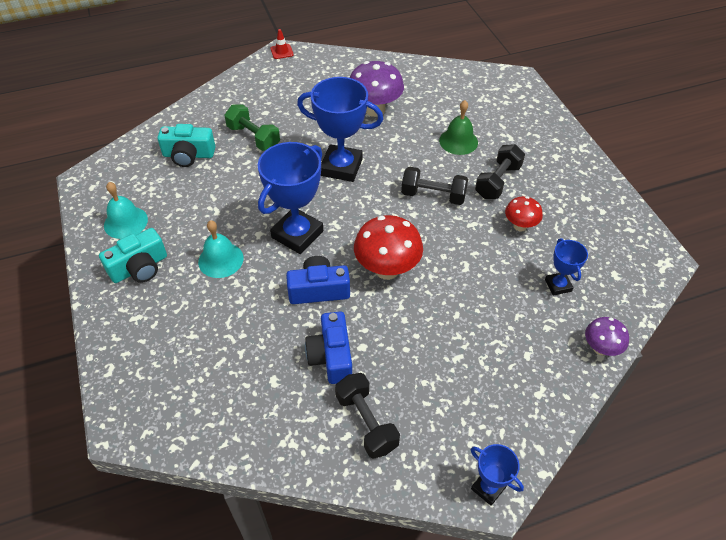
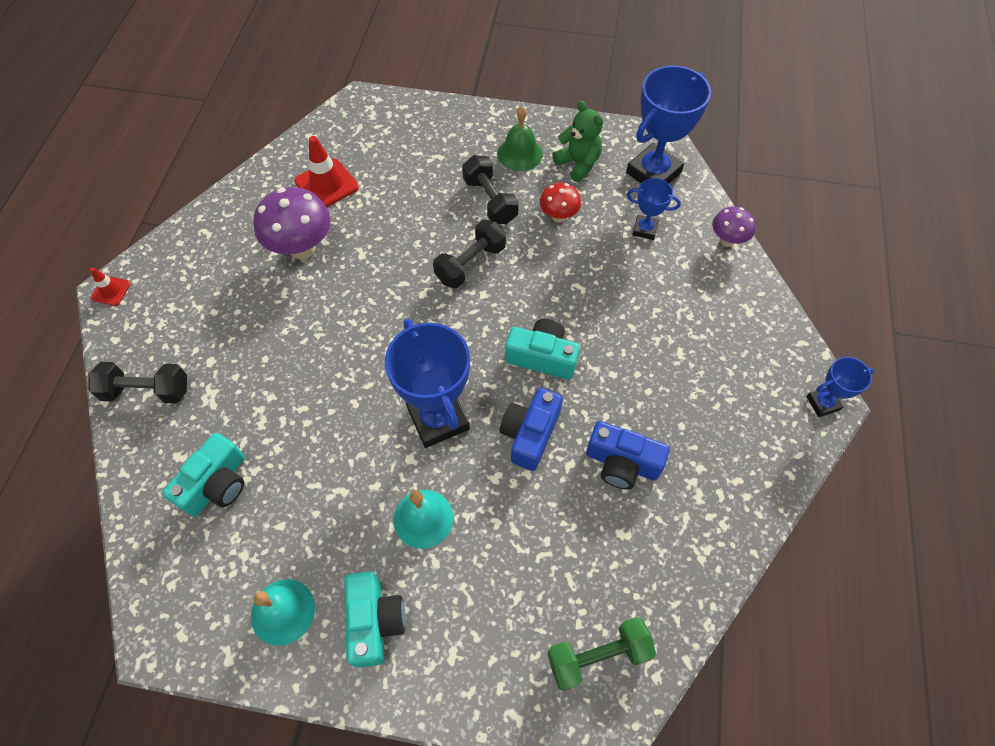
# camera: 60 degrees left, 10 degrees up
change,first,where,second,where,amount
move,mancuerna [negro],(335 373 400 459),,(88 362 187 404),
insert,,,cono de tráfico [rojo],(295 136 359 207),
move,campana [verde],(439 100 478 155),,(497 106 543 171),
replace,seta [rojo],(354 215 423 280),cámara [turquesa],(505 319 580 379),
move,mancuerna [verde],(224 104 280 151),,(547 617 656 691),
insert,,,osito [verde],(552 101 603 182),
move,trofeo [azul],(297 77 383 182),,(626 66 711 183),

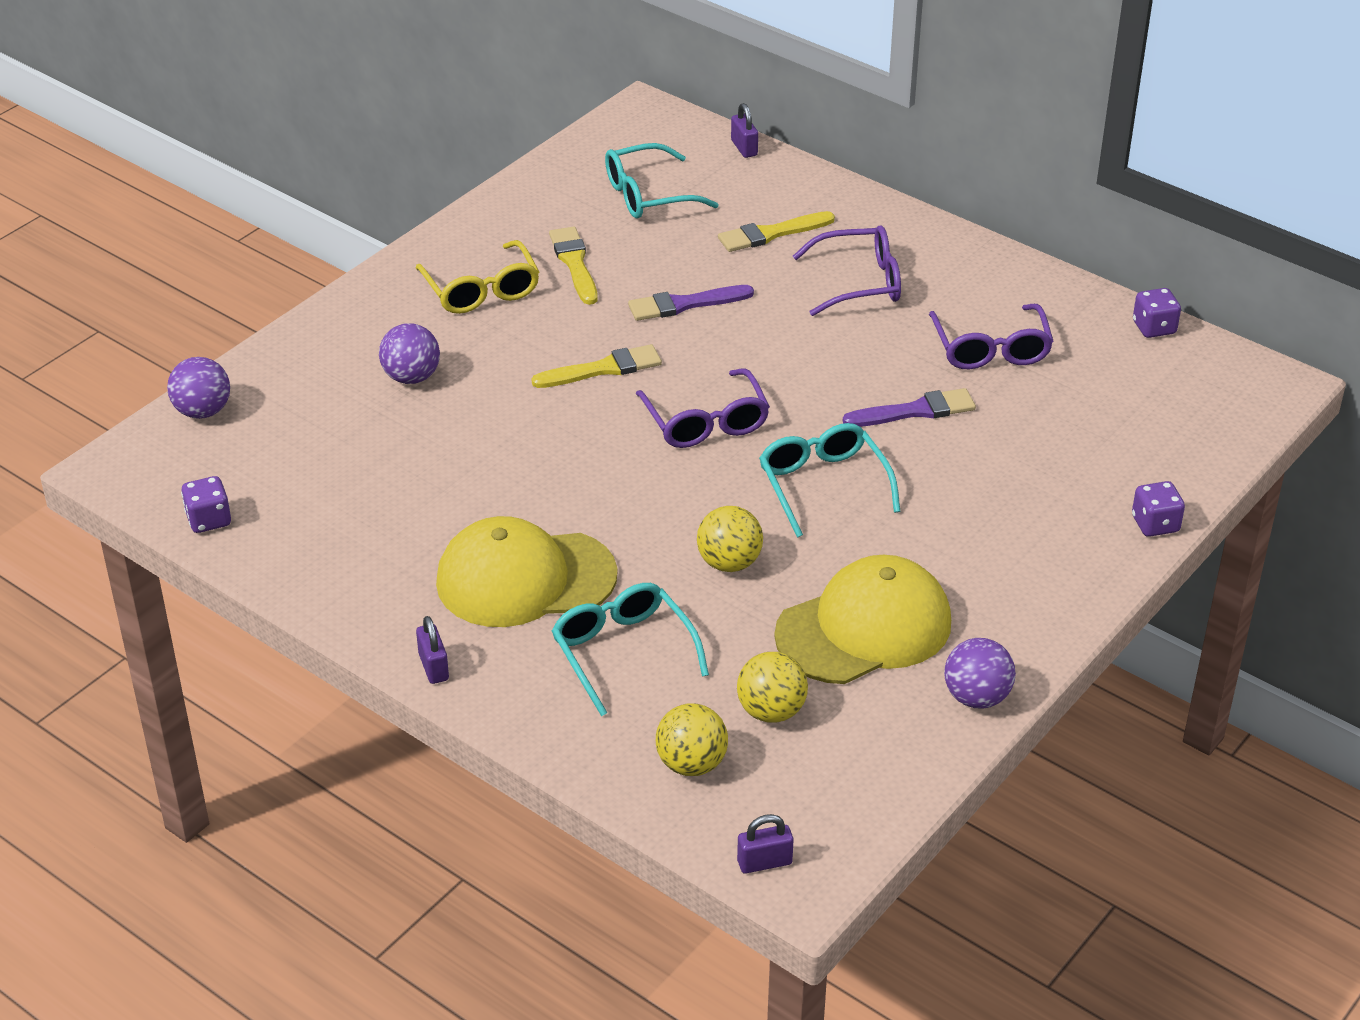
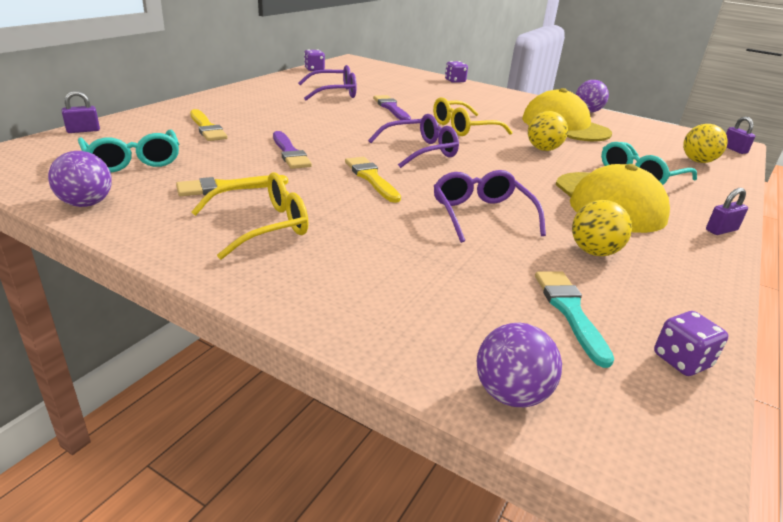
# camera: 100 degrees left, 10 degrees down
change,first,where,second,where,amount
move,pelota [morado],(379 323 440 384),,(48 151 112 207),
recolor,gafas [turquesa],(759 423 901 538),gafas [amarillo],(433 97 512 136),
move,gafas [morado],(793 225 901 316),,(433 170 546 243),
insert,,,pincel [turquesa],(535 271 614 368),
move,pelota [amarillo],(737 652 808 723),,(572 200 632 256),

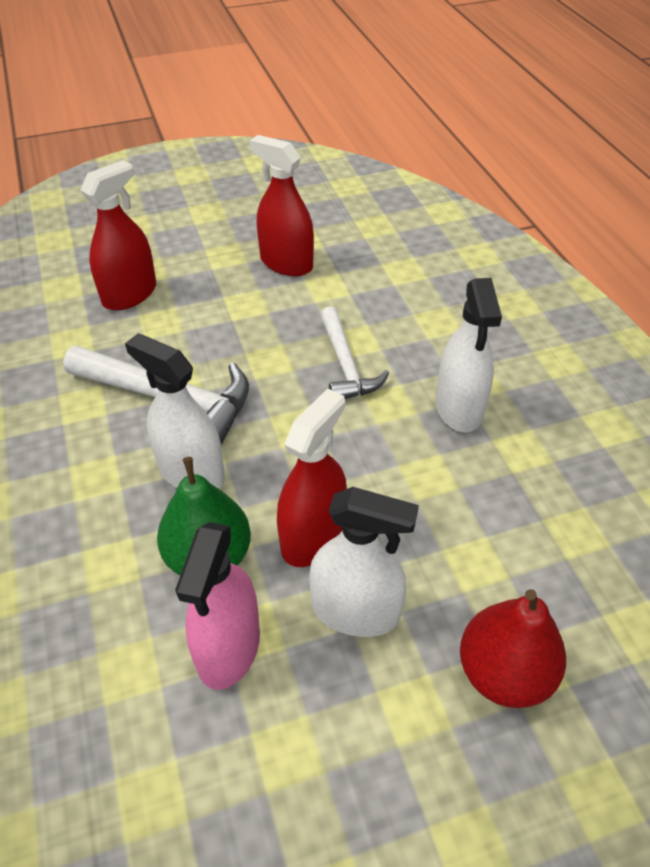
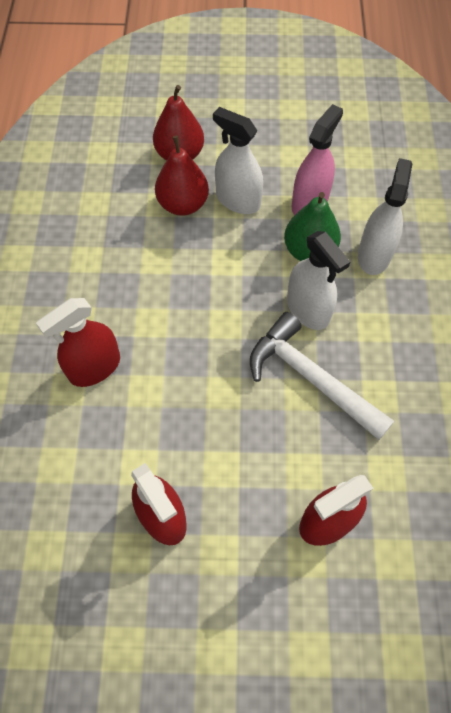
# camera: 160 degrees left, 15 degrees up
change,first,where,second,where,amount
move,pulverizador [rojo],(277 388 347 567),,(36 298 120 387),
insert,,,pera [rojo],(155 136 209 216),
move,pulverizador [blanco],(436 278 502 433),,(358 158 412 275),
delete,martillo [blanco],(320 306 389 399),,,

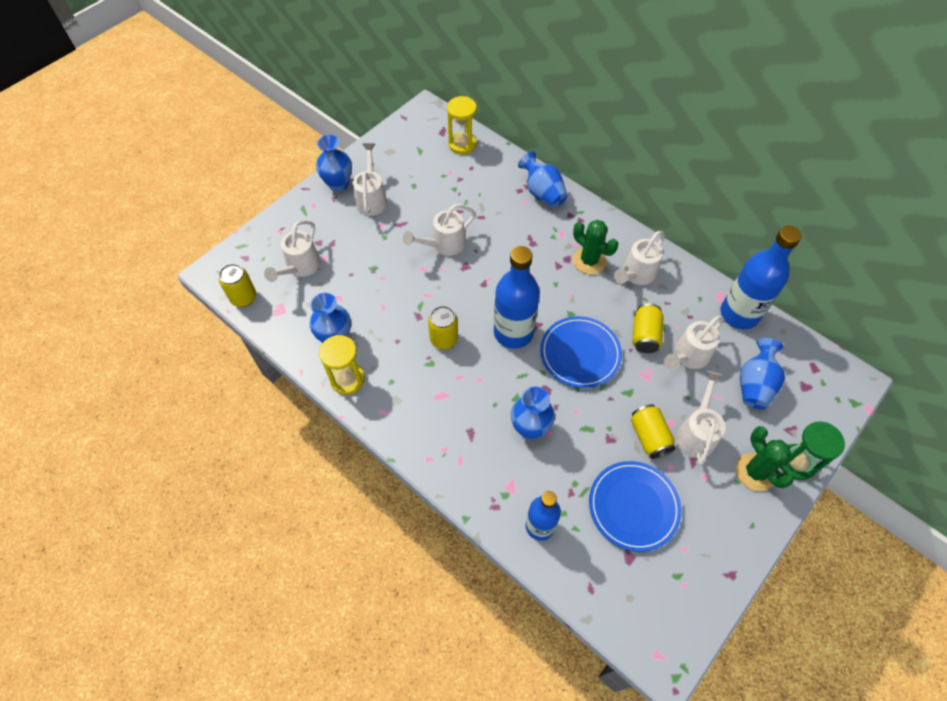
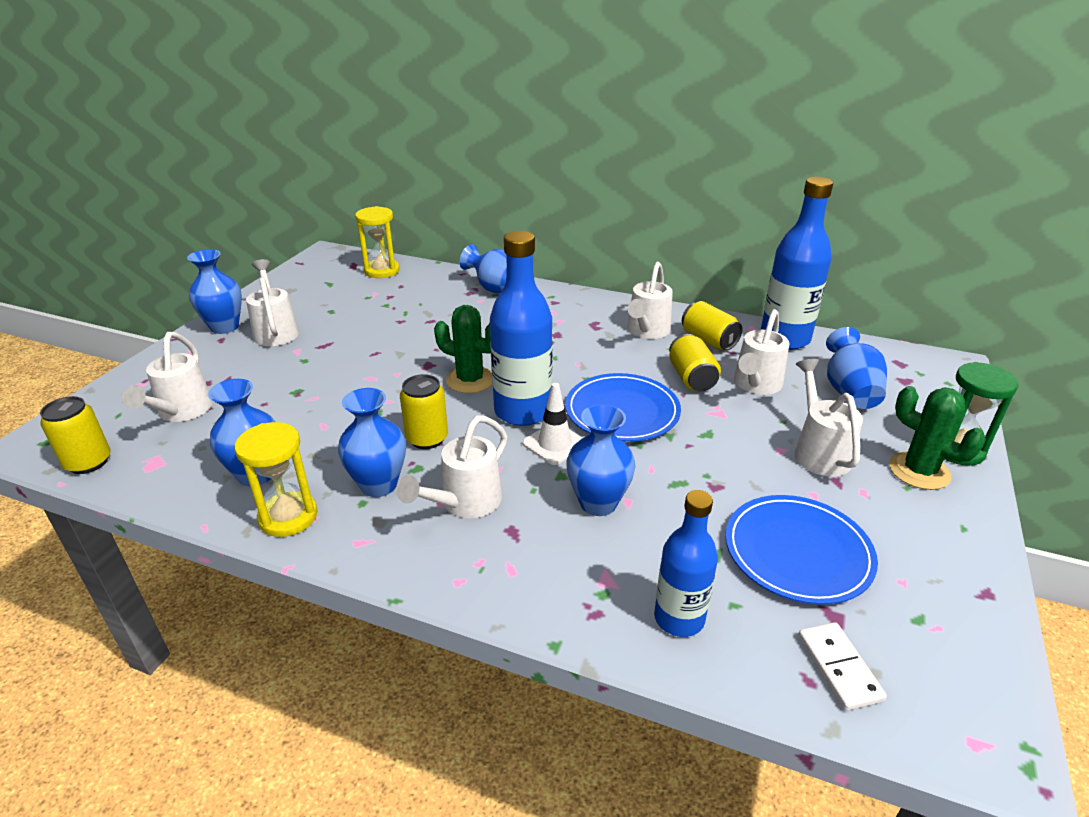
# camera: 20 degrees left, 25 degrees down
change,first,where,second,where,amount
insert,,,florero [azul],(338 388 406 497),
move,regadera [blanco],(403 204 476 256),,(396 415 507 518),
move,cactus [verde],(573 220 618 274),,(434 305 492 393),
insert,,,cono de tráfico [blanco],(522 383 582 465),
move,lata [amarillo],(631 404 676 459),,(682 301 743 350),
insert,,,ficha de dominó [blanco],(798 622 887 711),

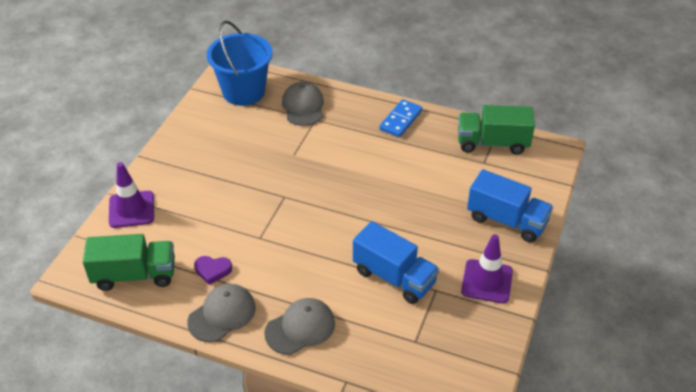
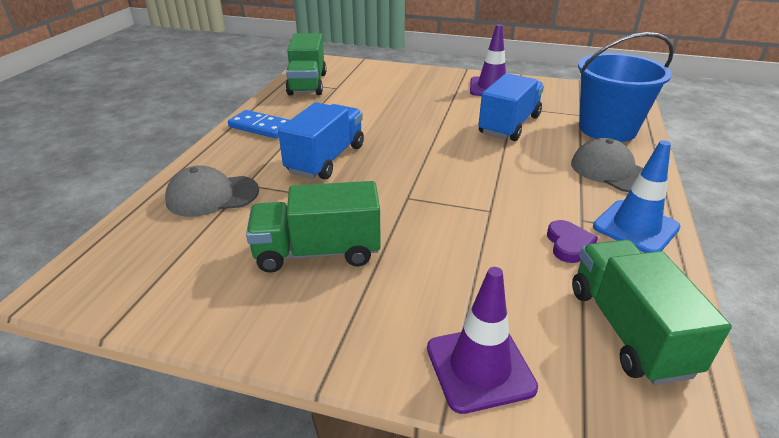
# camera: 95 degrees left, 10 degrees down
change,first,where,second,where,amount
insert,,,camión [verde],(246 181 381 273),
move,camión [azul],(467 169 553 242),,(278 102 364 180),
move,balde [azul],(207 21 273 106),,(578 32 674 142),
replace,gorra [gris],(187 284 256 342),cono de tráfico [azul],(593 140 681 253),

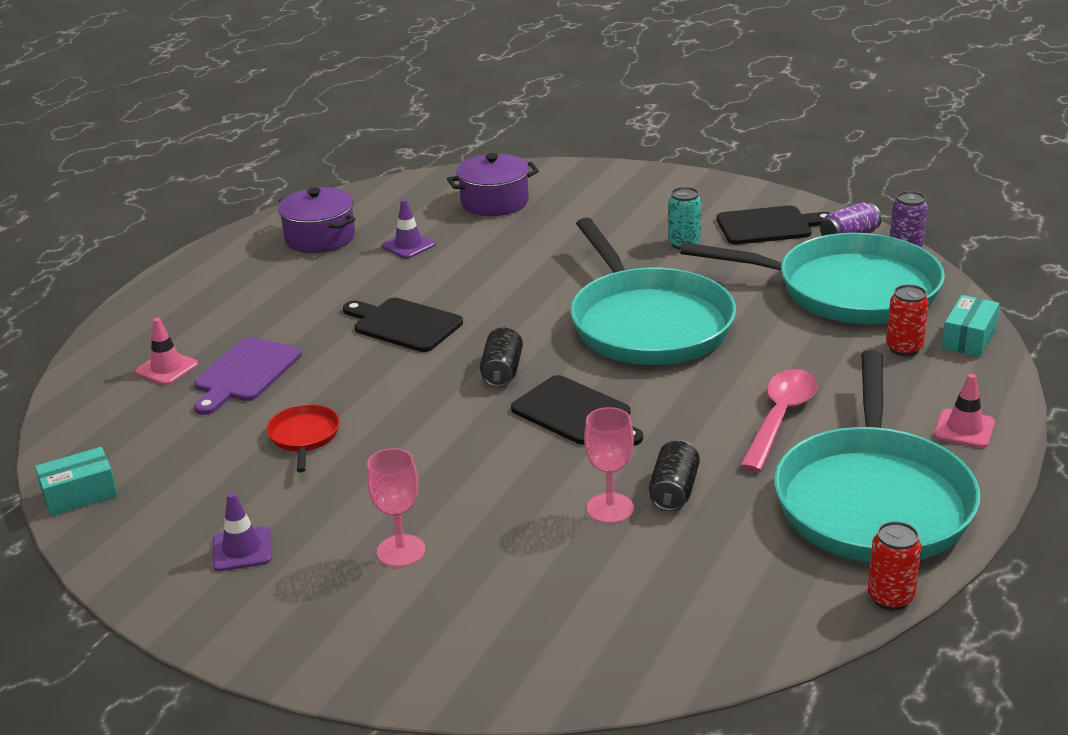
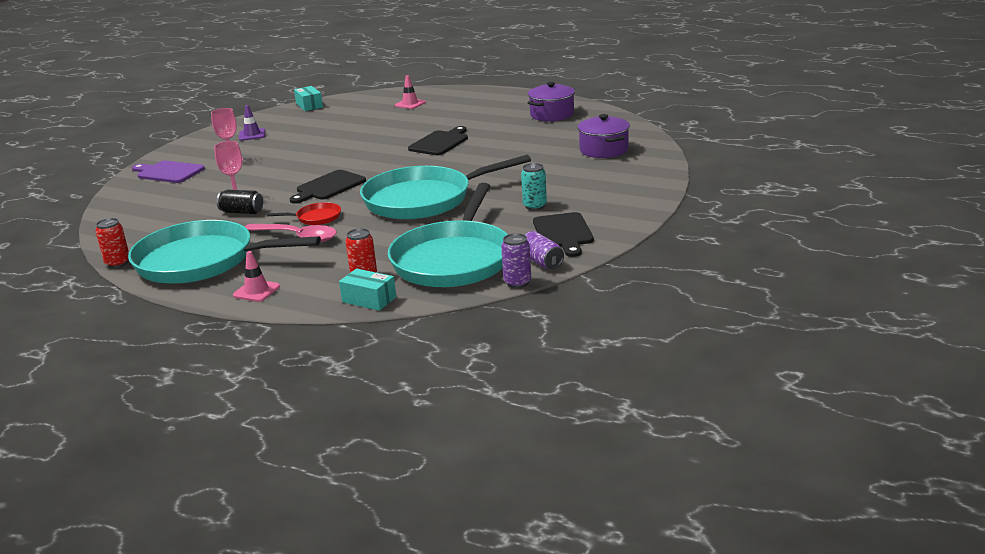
# camera: 90 degrees right, 5 degrees down
change,first,where,second,where,amount
move,tabla de cortar [morado],(194 337 302 415),,(132 161 205 183),
move,sartén [rojo],(266 404 340 473),,(267 202 341 225),
delete,cono de tráfico [morado],(382 199 436 259),,,
delete,lata [negro],(480 327 523 387),,,

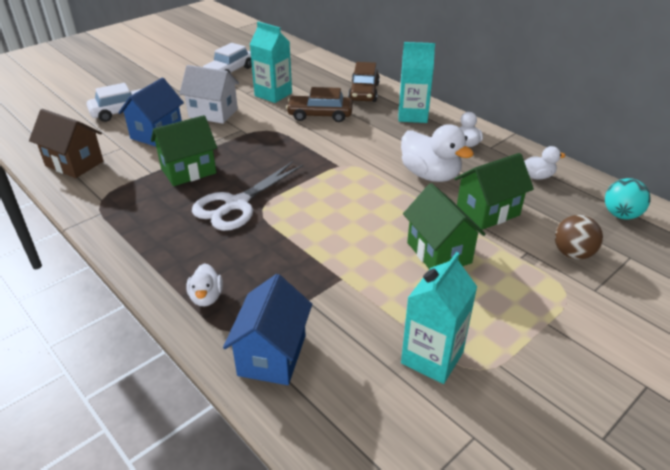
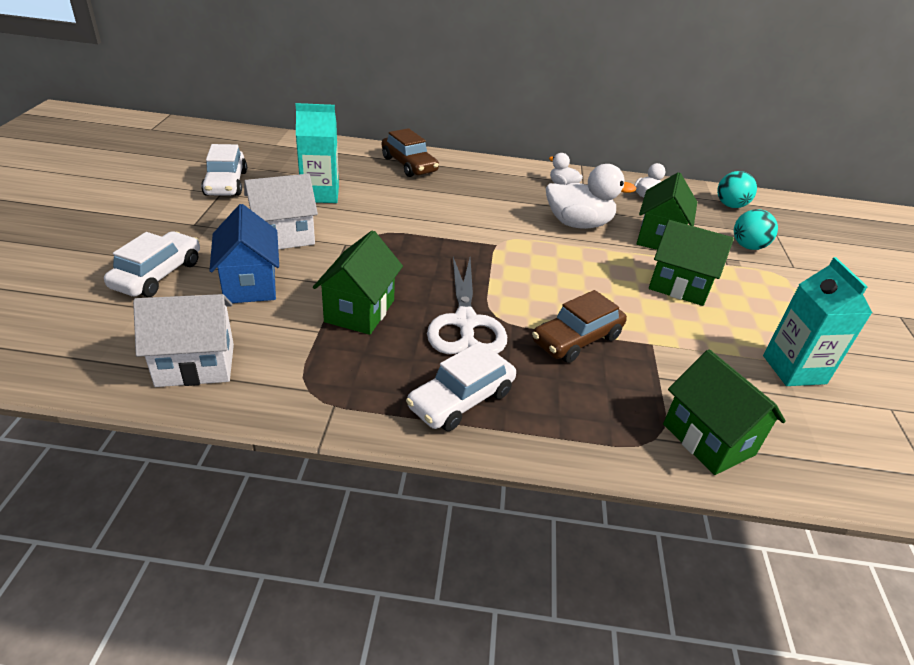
# camera: 45 degrees left, 0 degrees up
change,first,where,second,where,amount
recolor,casa [marrón],(29 109 103 178),casa [blanco],(133 294 234 387),
insert,,,coche [blanco],(406 342 516 431),
move,coche [marrón],(286 87 353 122),,(532 290 627 363),
recolor,casa [azul],(223 274 312 385),casa [verde],(663 349 786 475),
recolor,pelota [marrón],(555 215 603 260),pelota [turquesa],(734 209 778 250),
delete,pato [blanco],(187 263 223 306),,,
delete,cartón de leche [turquesa],(398 42 435 123),,,

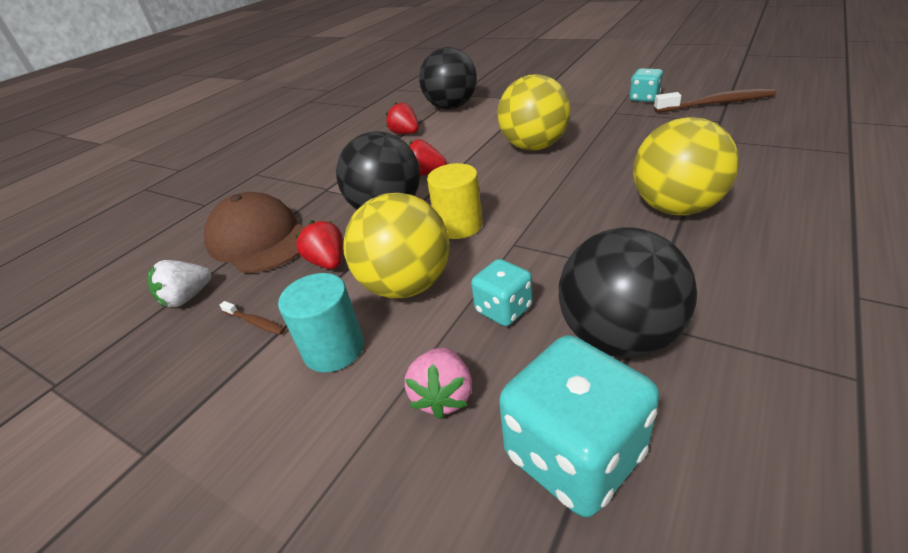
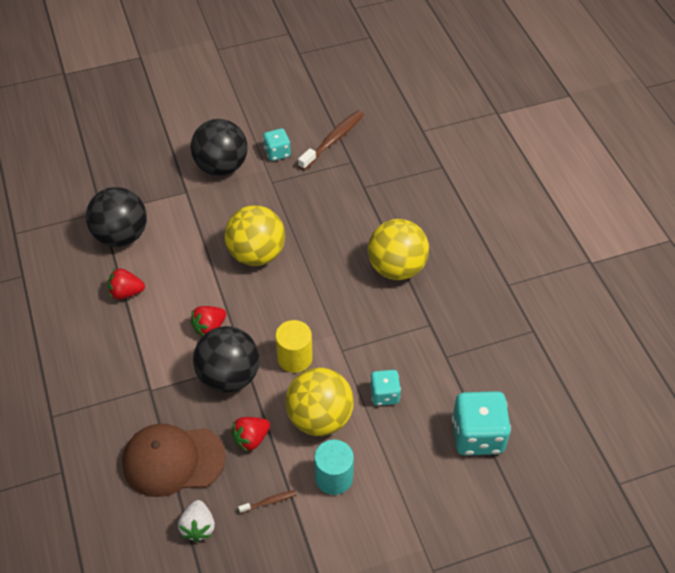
# camera: 55 degrees left, 15 degrees up
change,first,where,second,where,amount
move,pelota [negro],(559 227 697 358),,(191 119 247 176),
rotate,fresa [rojo],(295 220 343 269),,(231 417 270 452),45 degrees counterclockwise
delete,fresa [rosa],(405 348 472 420),,,

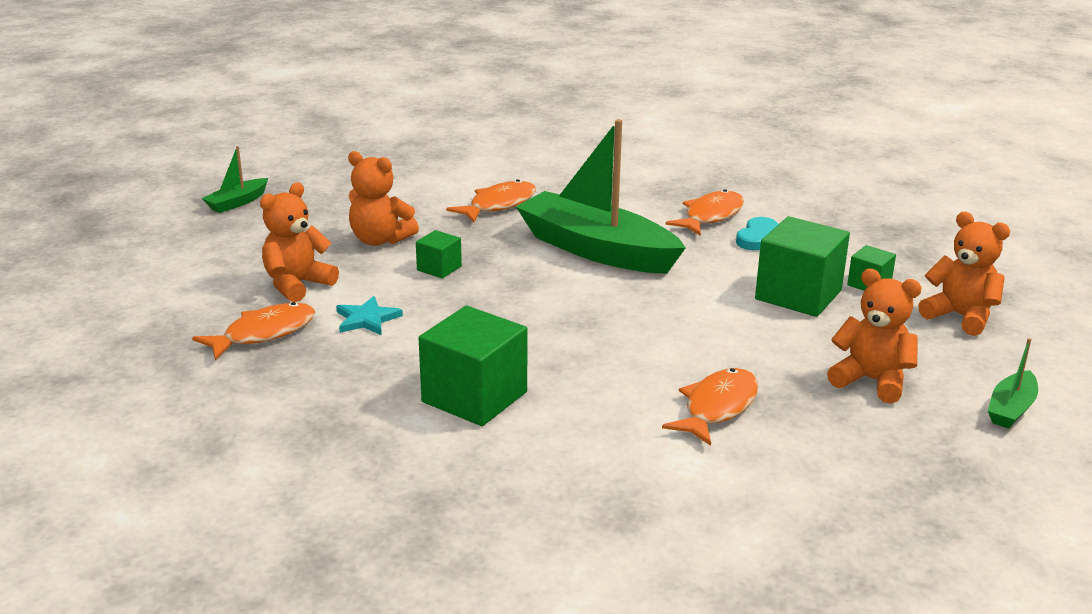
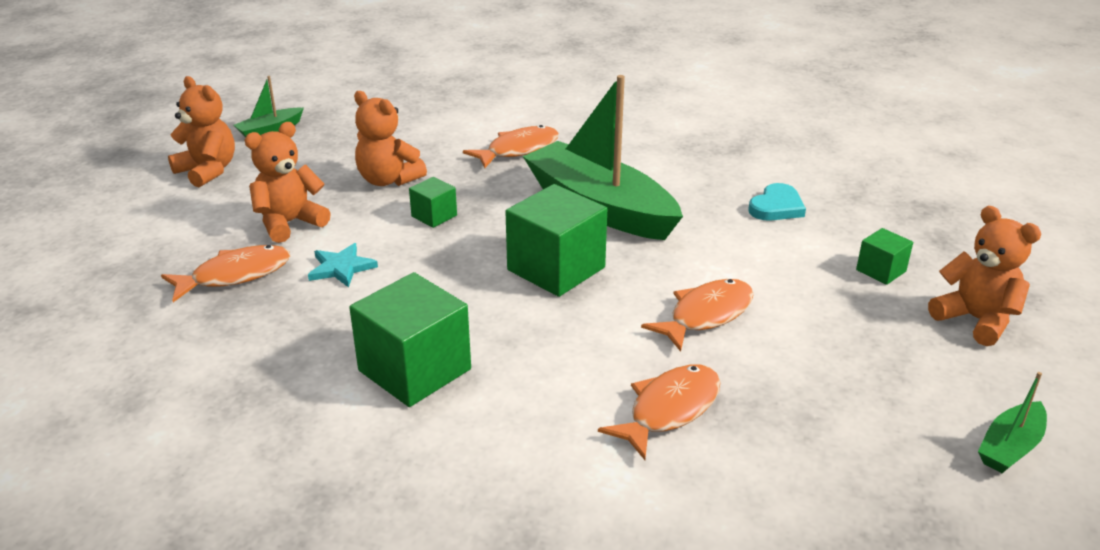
# camera: 10 degrees right, 5 degrees up
change,first,where,second,where,amount
move,osito [naranja],(827 269 922 404),,(168 76 235 187),
move,cubo [verde],(755 216 850 317),,(505 184 607 297),
move,pez [naranja],(666 189 744 236),,(641 279 754 352),

